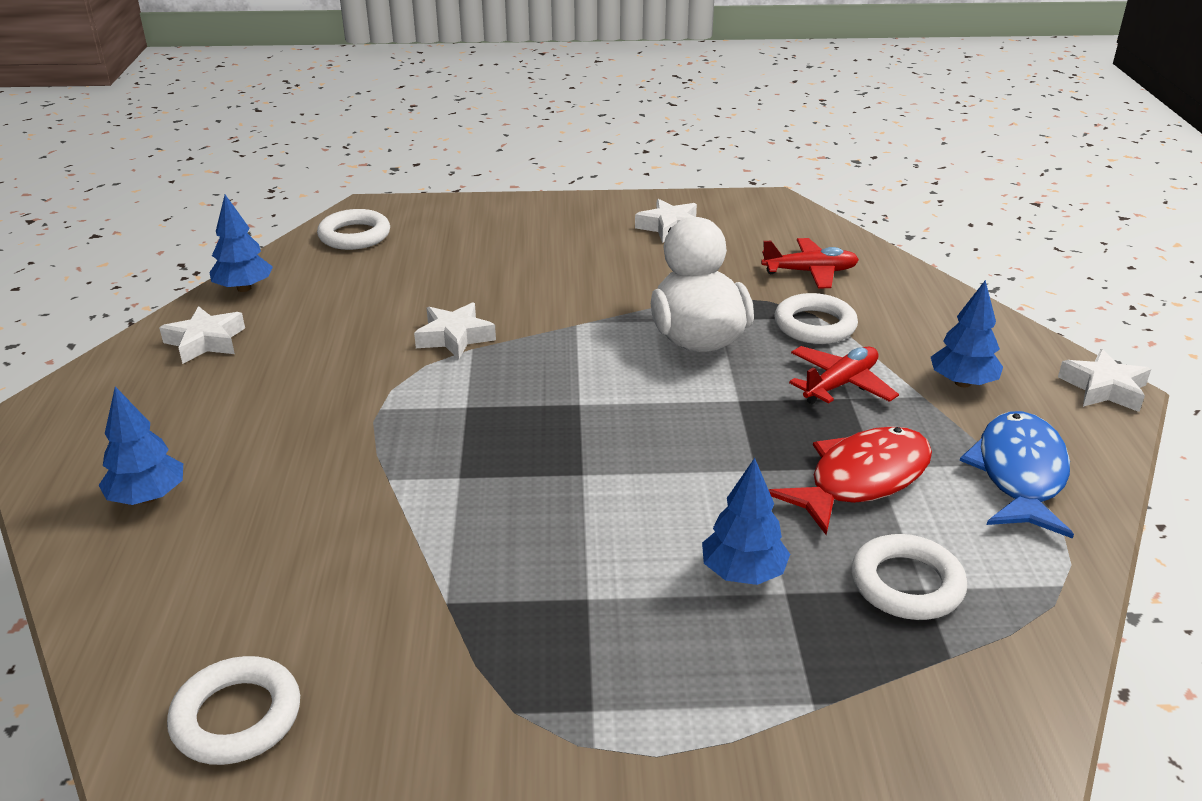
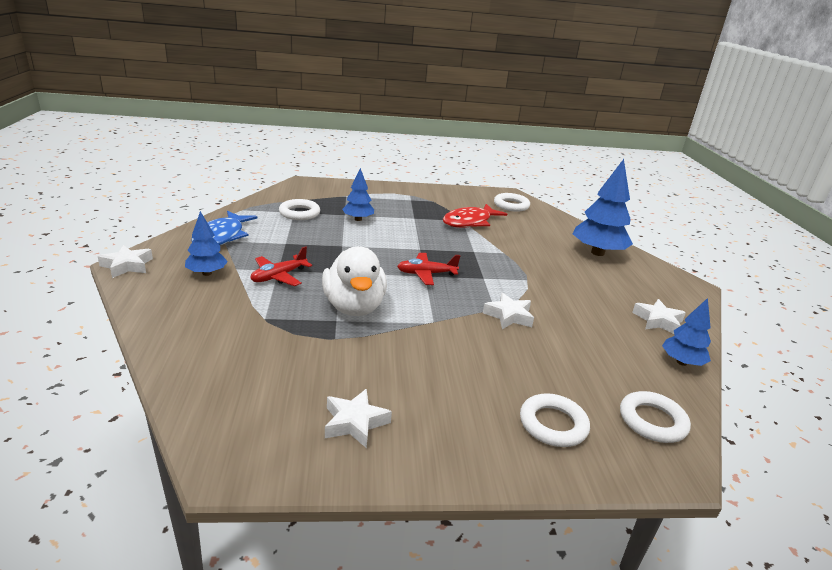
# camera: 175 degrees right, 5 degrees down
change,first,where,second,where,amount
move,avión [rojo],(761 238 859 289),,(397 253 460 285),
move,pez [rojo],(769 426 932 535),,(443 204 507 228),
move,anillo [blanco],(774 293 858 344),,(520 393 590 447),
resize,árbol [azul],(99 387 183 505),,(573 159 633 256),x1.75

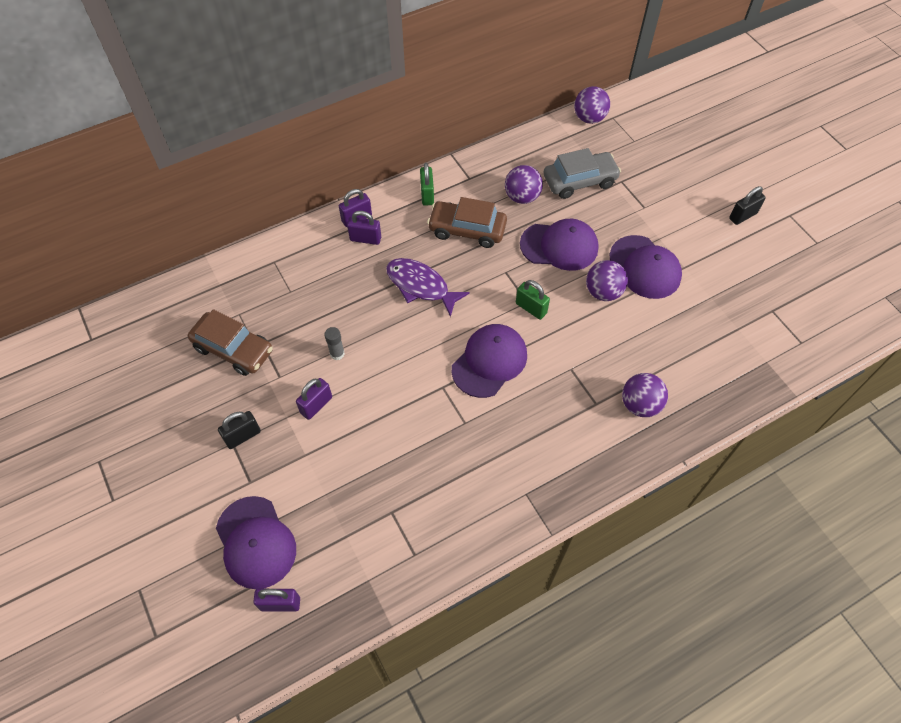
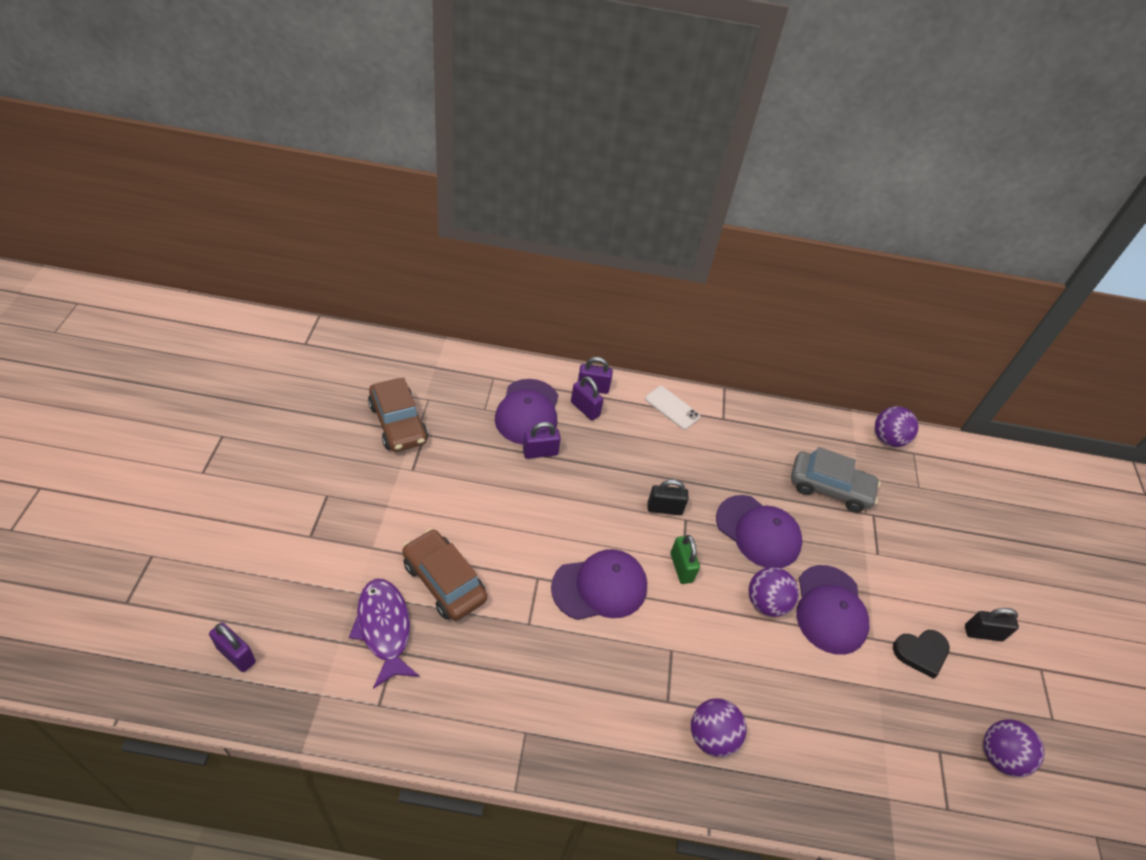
# camera: 30 degrees right, 10 degrees down
change,first,where,second,where,amount
move,pez [morado],(386 258 470 317),,(349 579 419 689),
move,coche [marrón],(427 197 507 248),,(402 529 487 621),
move,gorra [morado],(216 496 296 589),,(495 379 558 444),
move,candado [morado],(296 378 332 420),,(523 422 561 459),
replace,candado [verde],(420 163 434 206),móvil [blanco],(645 386 700 430),
move,candado [negro],(218 411 261 449),,(648 479 688 515),
insert,,,corazón [negro],(893 630 950 679),
move,pelota [morado],(505 165 543 204),,(983 719 1044 777),
delete,barra de pegamento [gris],(324 327 345 360),,,

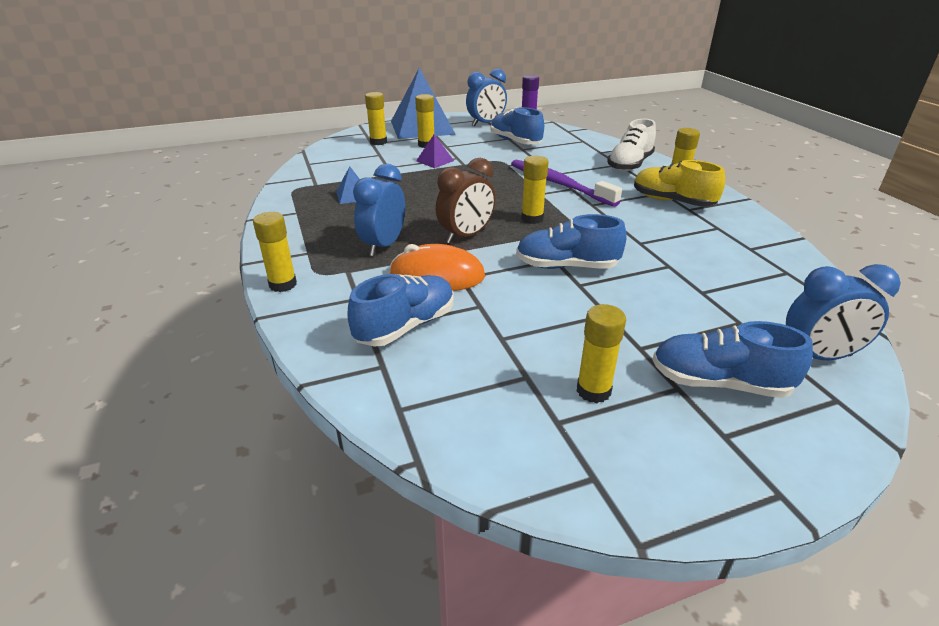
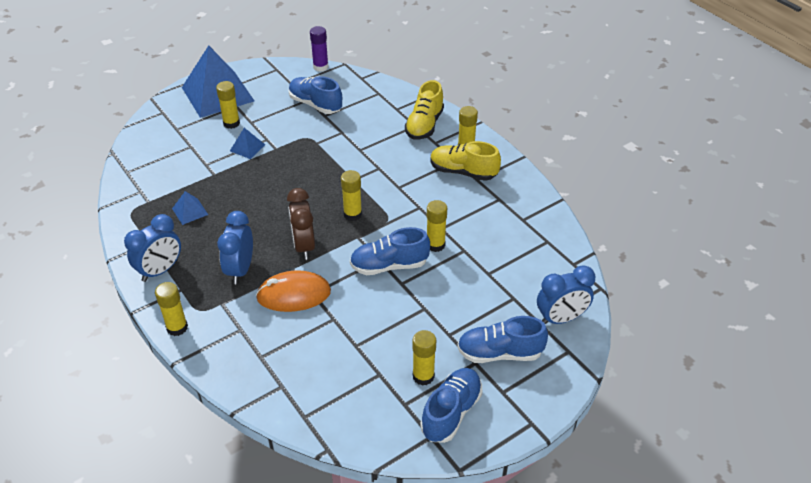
# camera: 15 degrees left, 10 degrees up
change,first,where,second,where,amount
move,despertador [azul],(466 69 507 126),,(124 214 181 282),
recolor,pirámide [morado],(416 134 454 168),pirámide [azul],(230 128 265 159),
rotate,despertador [marrón],(436 158 495 244),,(287 188 315 260),135 degrees clockwise
recolor,zapato [blanco],(607 119 656 172),zapato [amarillo],(405 80 444 139),
move,zapato [azul],(347 274 454 347),,(421 368 482 443),
move,barra de pegamento [amarillo],(365 92 387 145),,(427 200 447 252),
delete,cepillo de dientes [morado],(511 160 622 207),,,

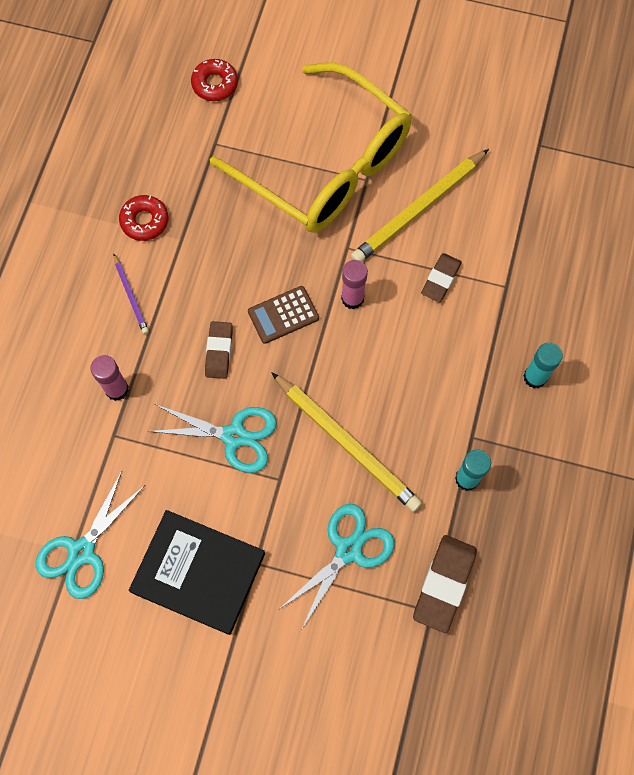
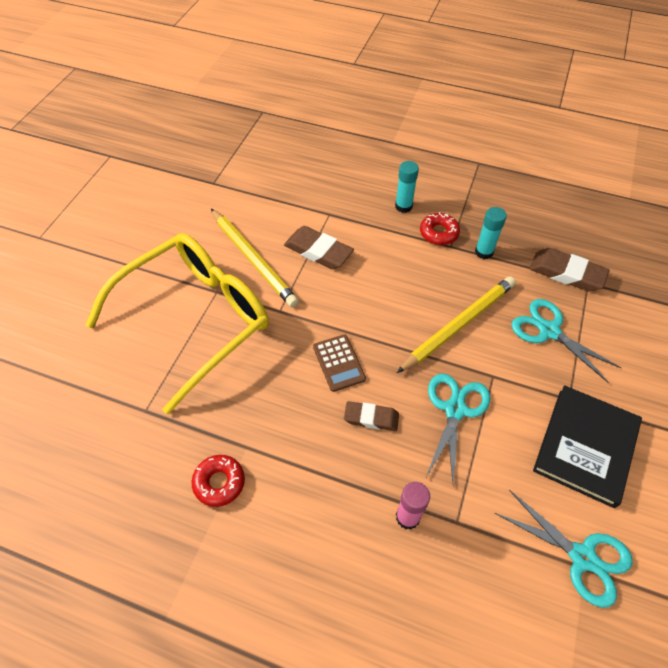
# camera: 85 degrees left, 15 degrees down
change,first,where,second,where,amount
resize,goma de borrar [marrón],(421 253 462 302),,(284 226 354 269),x1.54
move,rosquilla [rojo],(191 59 238 101),,(420 212 460 245),
delete,lápiz [morado],(113 253 149 334),,,
delete,barra de pegamento [rosa],(341 260 368 309),,,

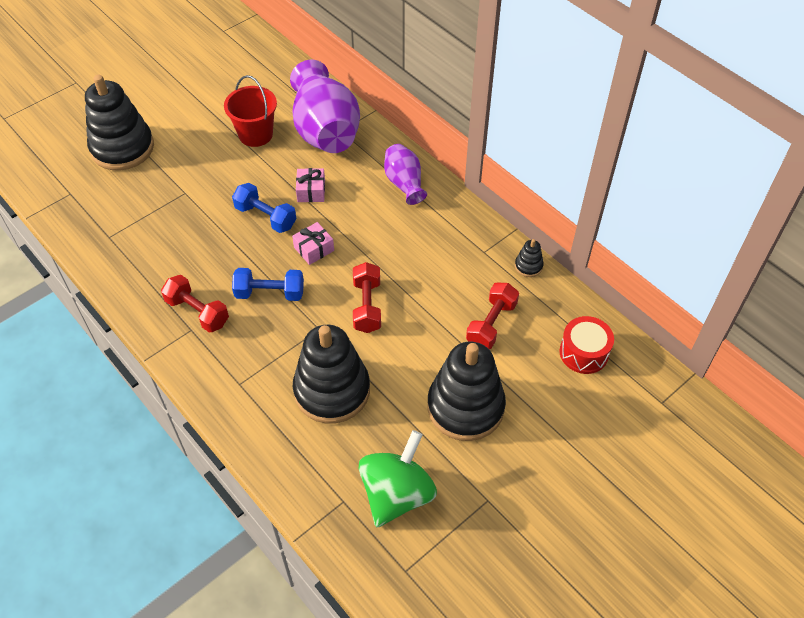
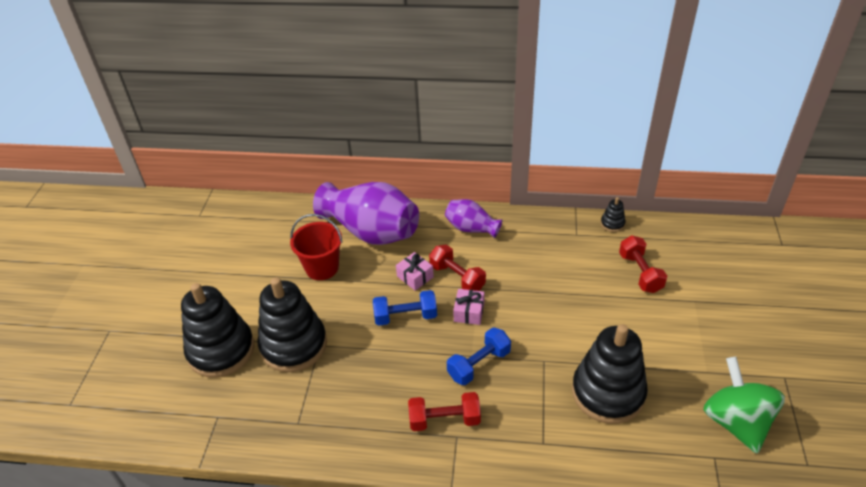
# camera: 40 degrees left, 10 degrees down
change,first,where,second,where,amount
move,juguete apilable [negro],(427 342 506 441),,(257 277 327 372),
move,mancuerna [rojo],(353 262 381 333),,(429 245 486 291),
delete,tambor [rojo],(560 316 614 374),,,

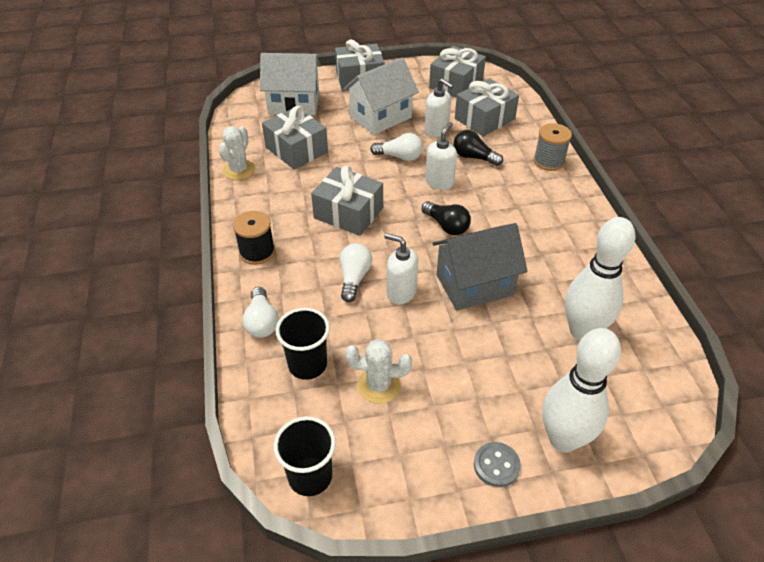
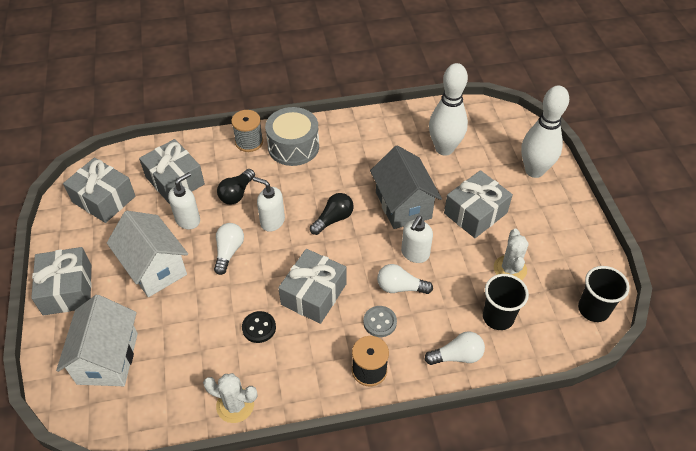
# camera: 90 degrees left, 5 degrees up
change,first,where,second,where,amount
insert,,,botón [negro],(242 311 276 343),
insert,,,tambor [gris],(265 107 319 166),
move,botón [gris],(474 442 521 487),,(363 306 397 337),
move,regalo [gris],(262 106 328 170),,(444 170 513 238),

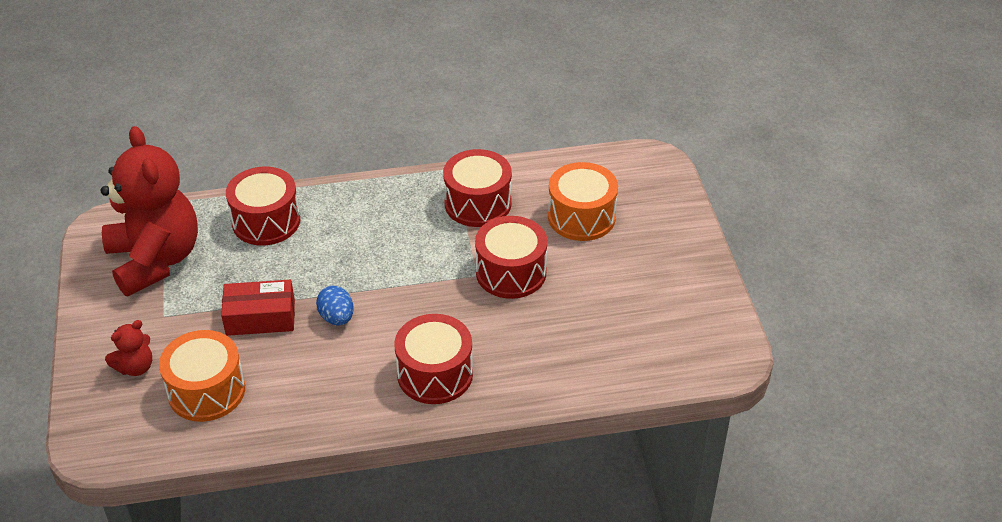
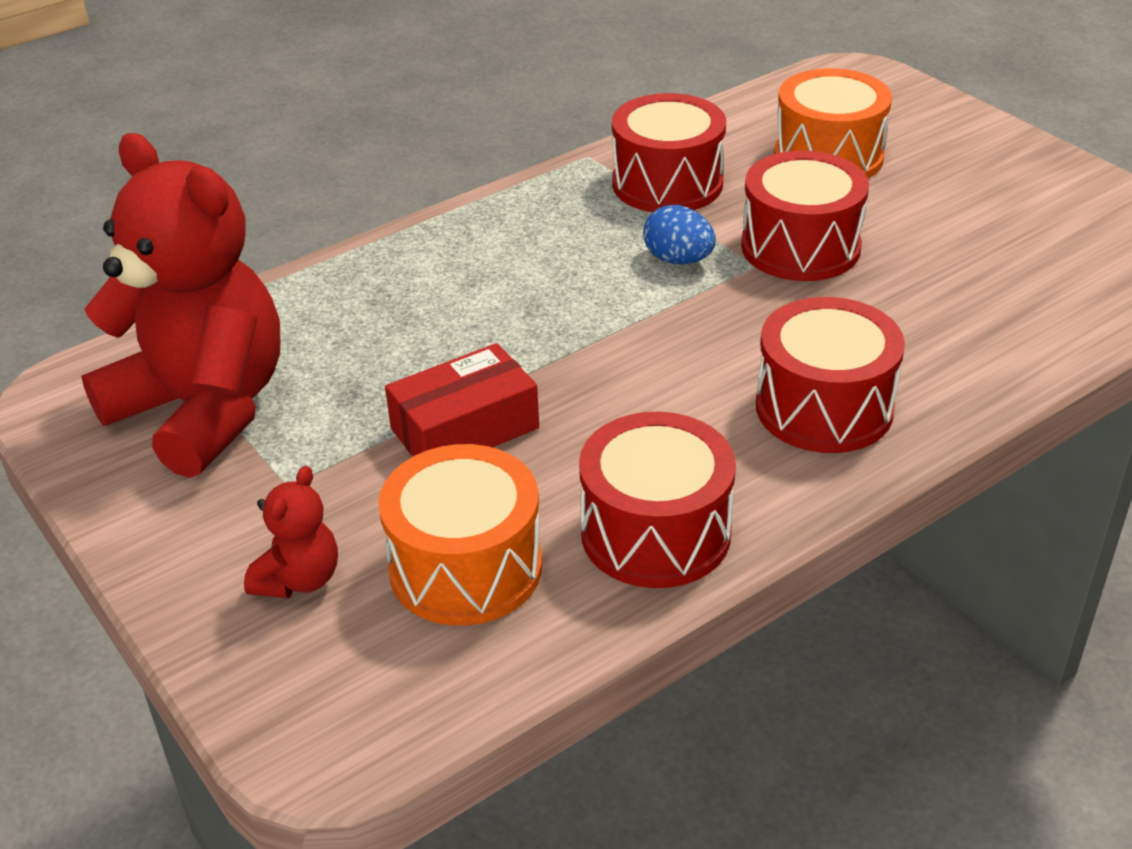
# camera: 25 degrees left, 5 degrees down
change,first,where,second,where,amount
move,tambor [rojo],(226 167 300 246),,(579 412 736 588),
move,huevo [azul],(316 286 353 325),,(643 205 716 265),

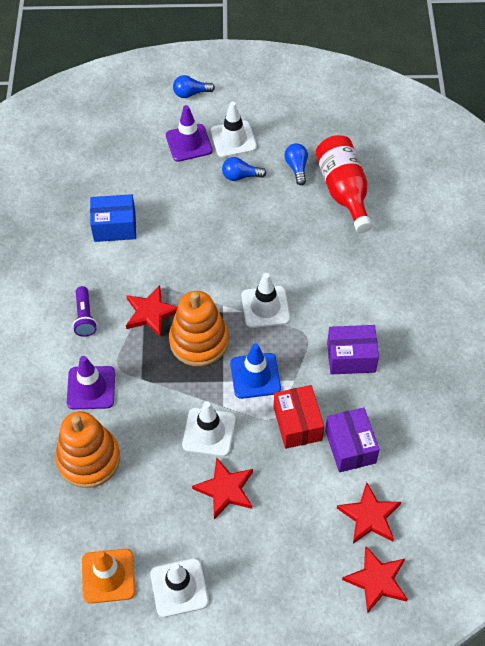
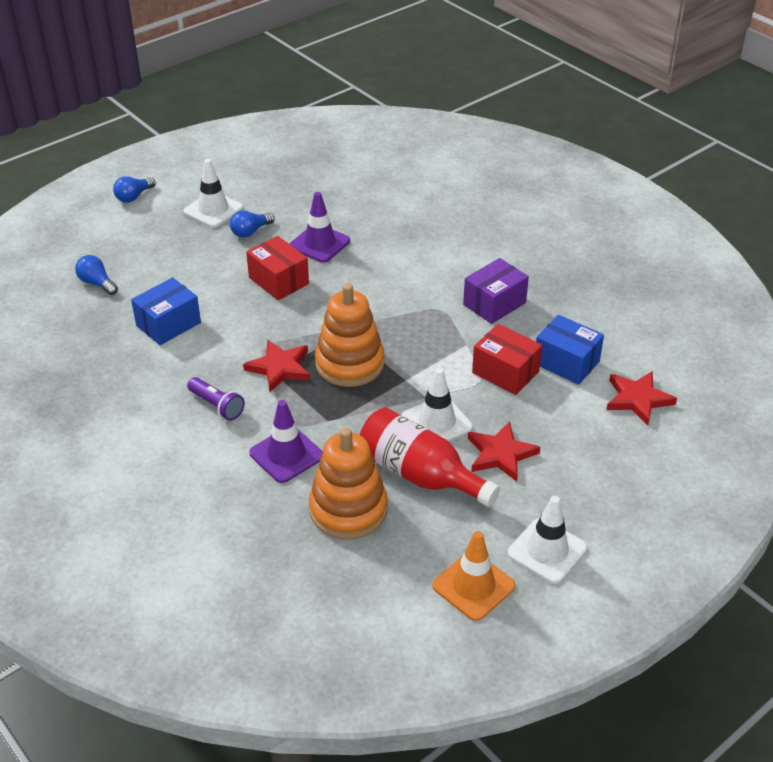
# camera: 40 degrees left, 15 degrees down
change,first,where,second,where,amount
move,bombilla [azul],(284 143 308 185),,(75 255 118 295),
insert,,,caja [rojo],(246 236 309 300),
move,cono de tráfico [morado],(166 105 213 162),,(290 192 350 263),
move,botella [rojo],(315 135 372 233),,(360 407 500 507),
recolor,caja [morado],(325 407 380 472),caja [azul],(536 315 604 385),
delete,cono de tráfico [azul],(230 343 281 399),,,
delete,cono de tráfico [blanco],(241 273 290 328),,,
delete,estrella [rojo],(342 546 407 614),,,

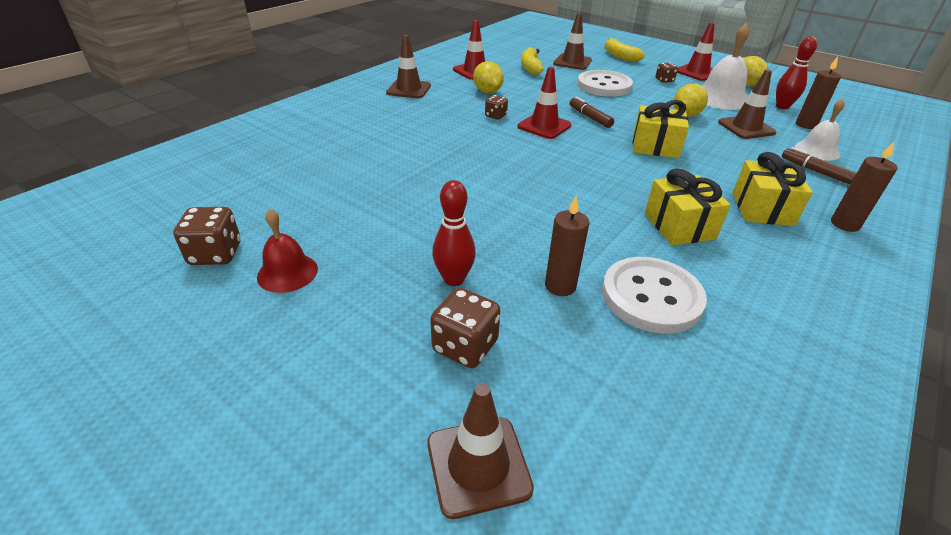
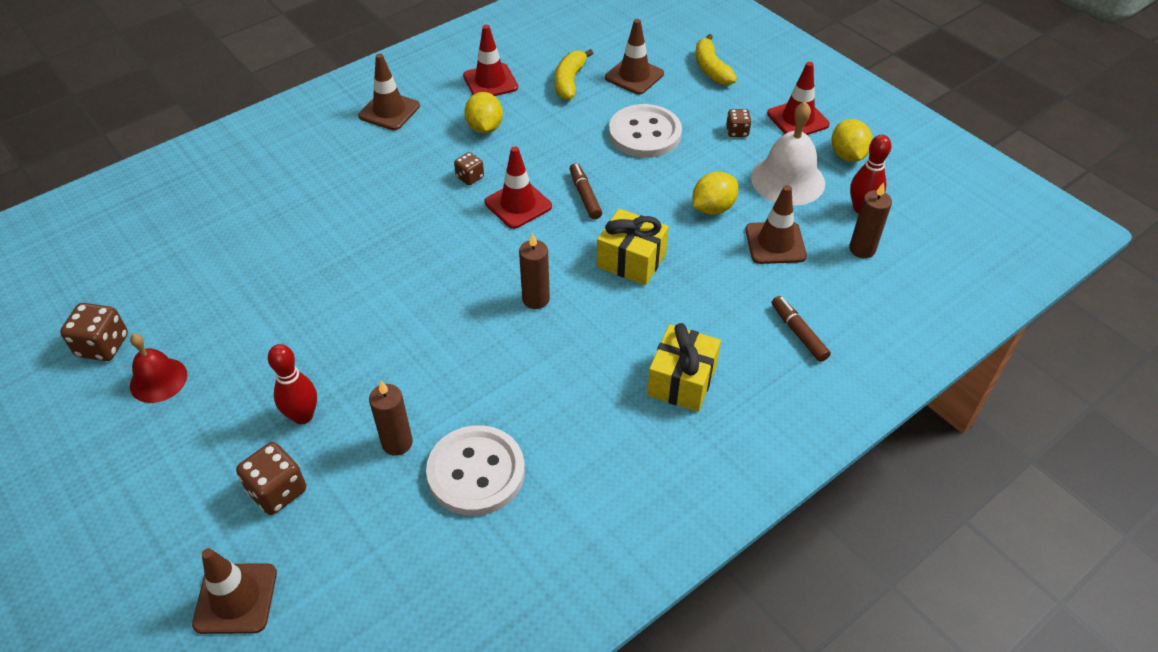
# camera: 15 degrees right, 10 degrees up
change,first,where,second,where,amount
move,vela [marrón],(831 142 898 232),,(519 233 550 309),
delete,regalo [amarillo],(645 168 731 245),,,
delete,campana [blanco],(795 99 845 161),,,

